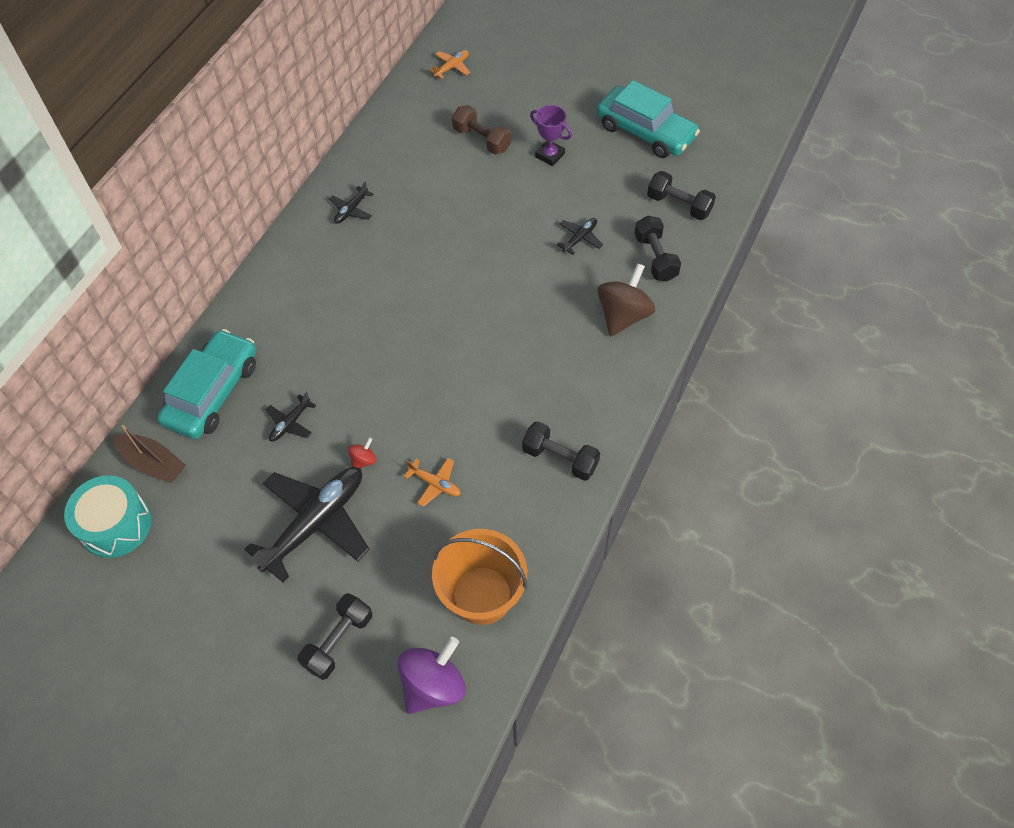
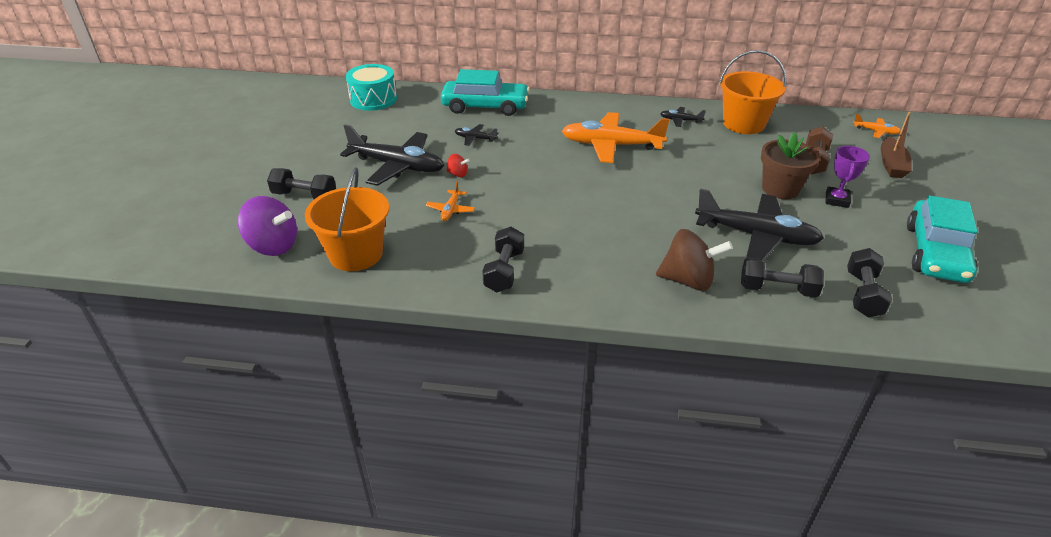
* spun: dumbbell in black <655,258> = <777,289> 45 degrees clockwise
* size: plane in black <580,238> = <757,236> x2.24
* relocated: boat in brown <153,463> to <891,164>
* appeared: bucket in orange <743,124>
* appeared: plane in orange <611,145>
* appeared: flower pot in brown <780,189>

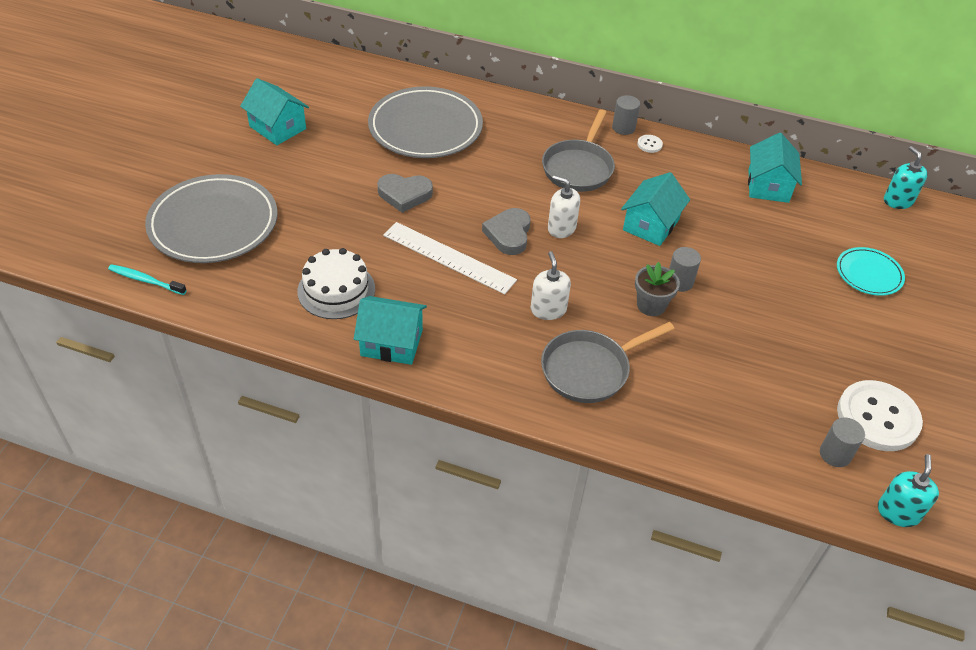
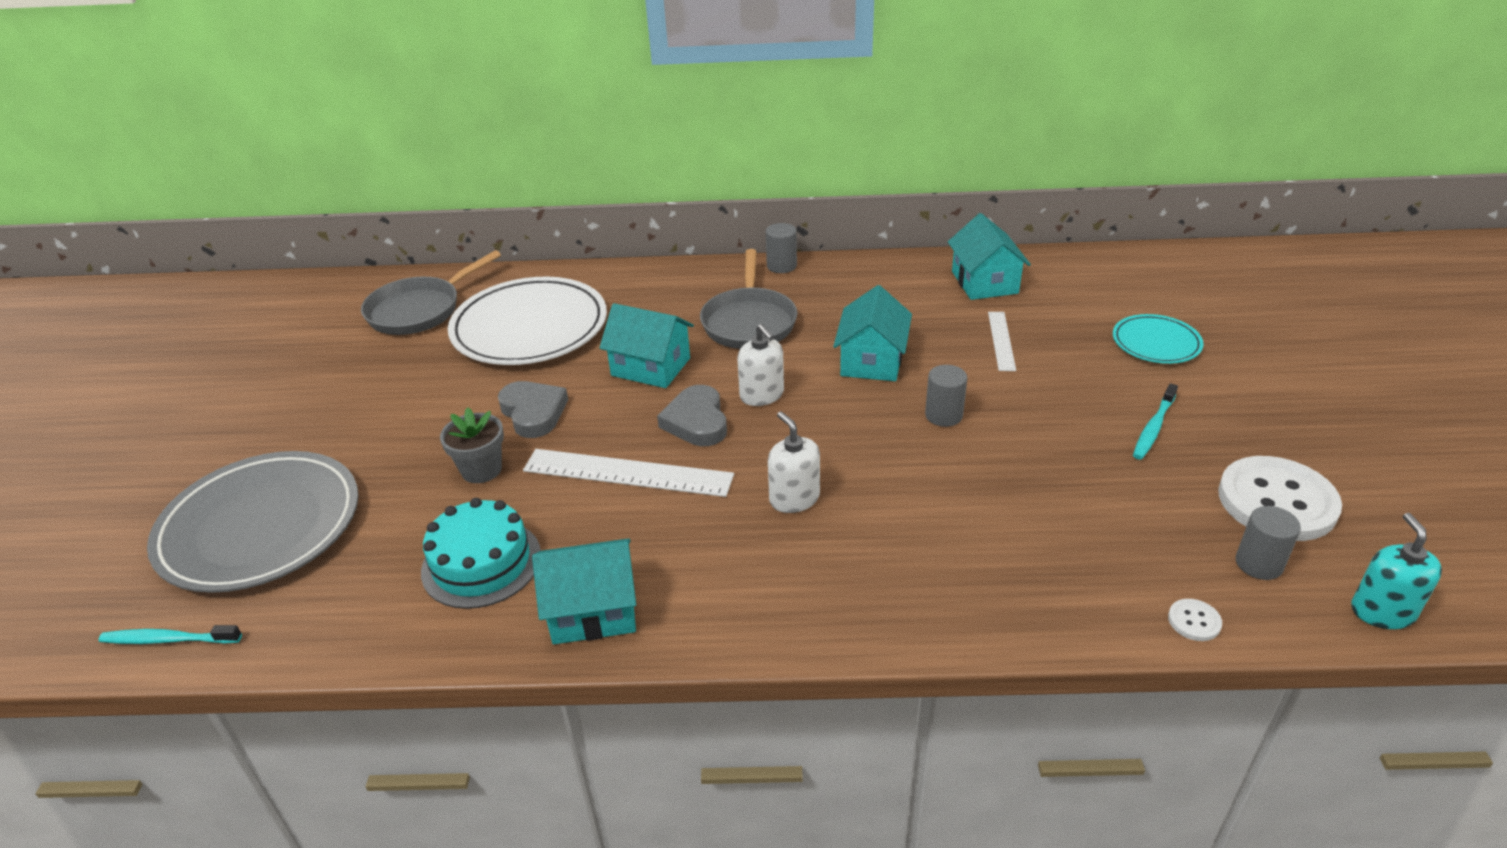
* relocated: house in turquoise <278,127> to <651,367>
* colour: plate in grey <425,127> to plate in white <529,327>
* relocated: button in white <649,144> to <1194,621>
* missing: soap dispenser in turquoise <898,201>
* spun: heart in grey <404,194> = <533,412> 105 degrees counterclockwise
* spun: soap dispenser in white <561,228> = <762,395> 135 degrees counterclockwise
* colour: cake in white <336,290> to cake in turquoise <481,563>
* relocated: flower pot in grey <651,305> to <481,470>
* relocated: pan in grey <589,369> to <419,310>
* appeared: ruler in white <1001,340>
* appeared: toothbrush in turquoise <1153,427>

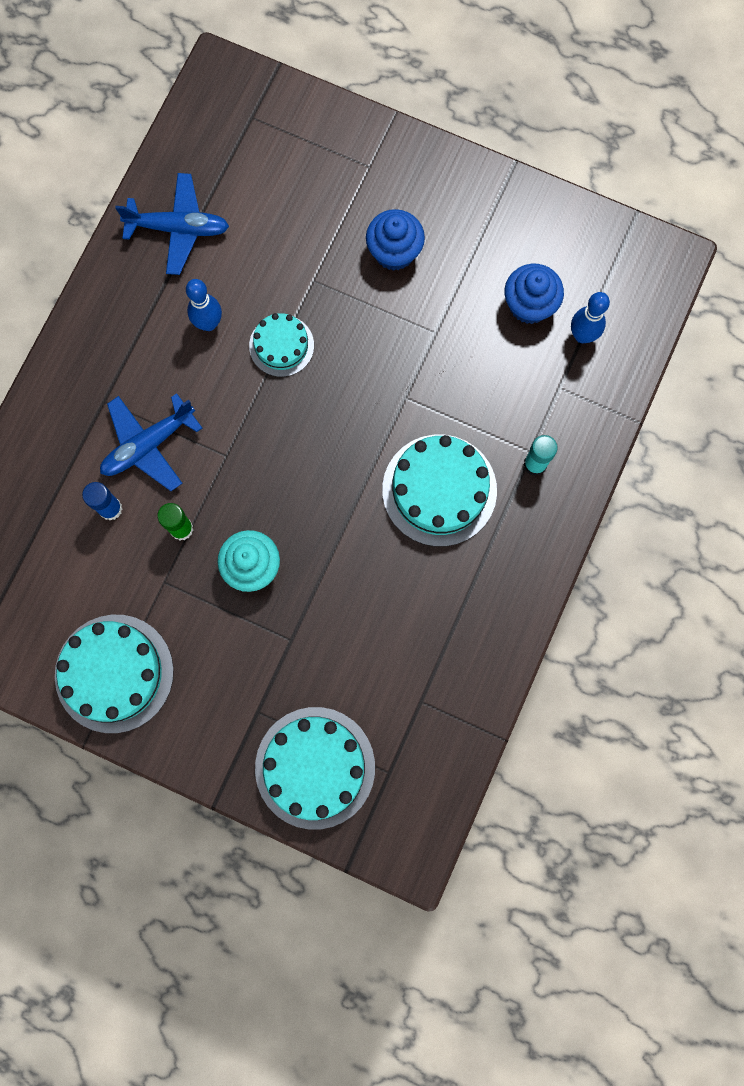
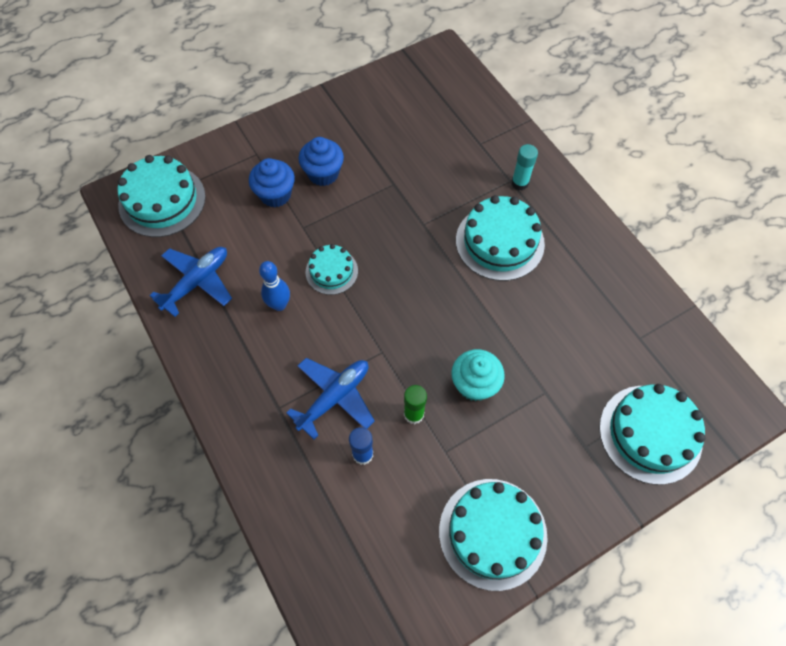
* relocated: cupcake in blue <529,305> to <275,194>
* missing: bowling pin in blue <582,335>
* spun: plane in blue <148,445> = <334,398> 135 degrees counterclockwise
* appeared: cake in turquoise <162,201>

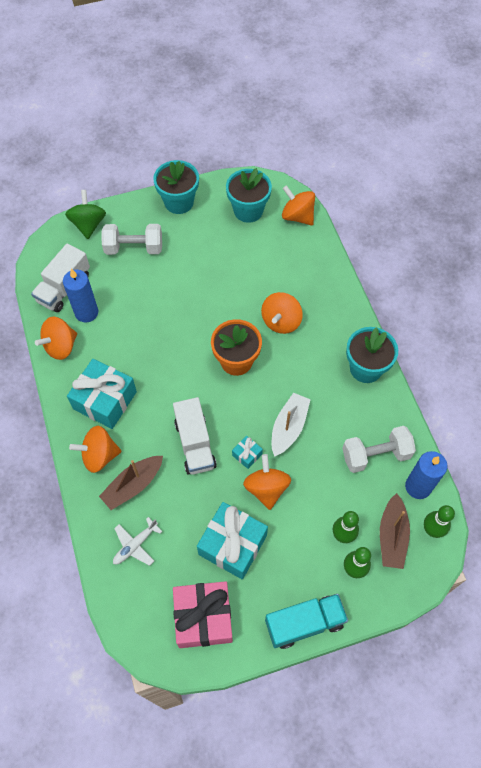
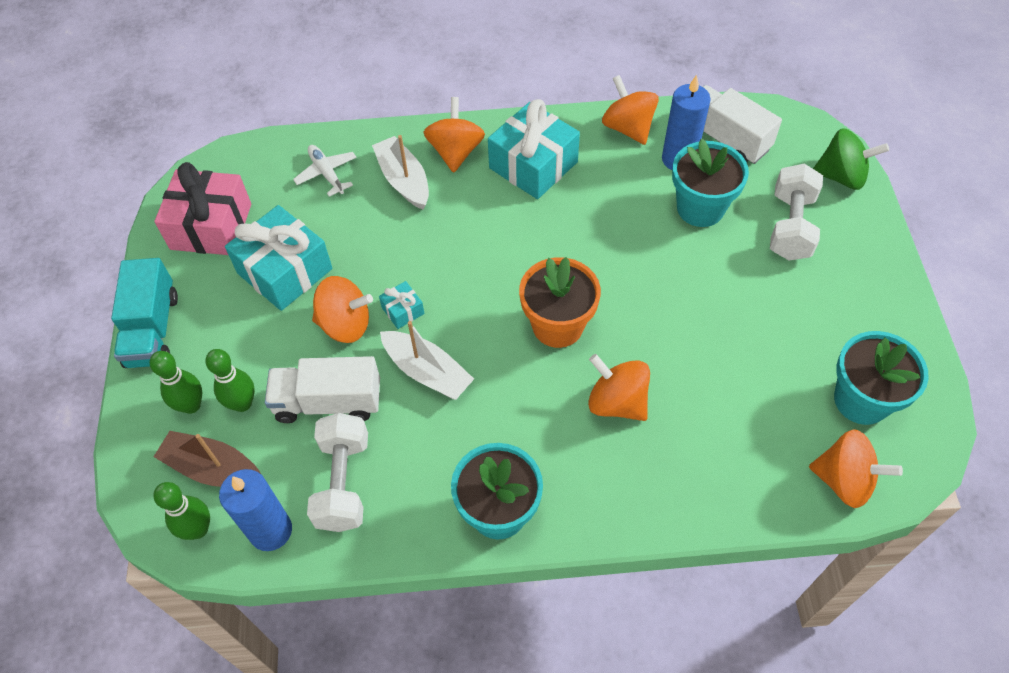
* relocated: flower pot in turquoise <179,202> to <700,208>
* spun: spinning top in orange <297,216> = <844,480> 60 degrees clockwise
* relocated: truck in white <195,444> to <328,402>
* colour: boat in brown <133,485> to boat in white <403,180>

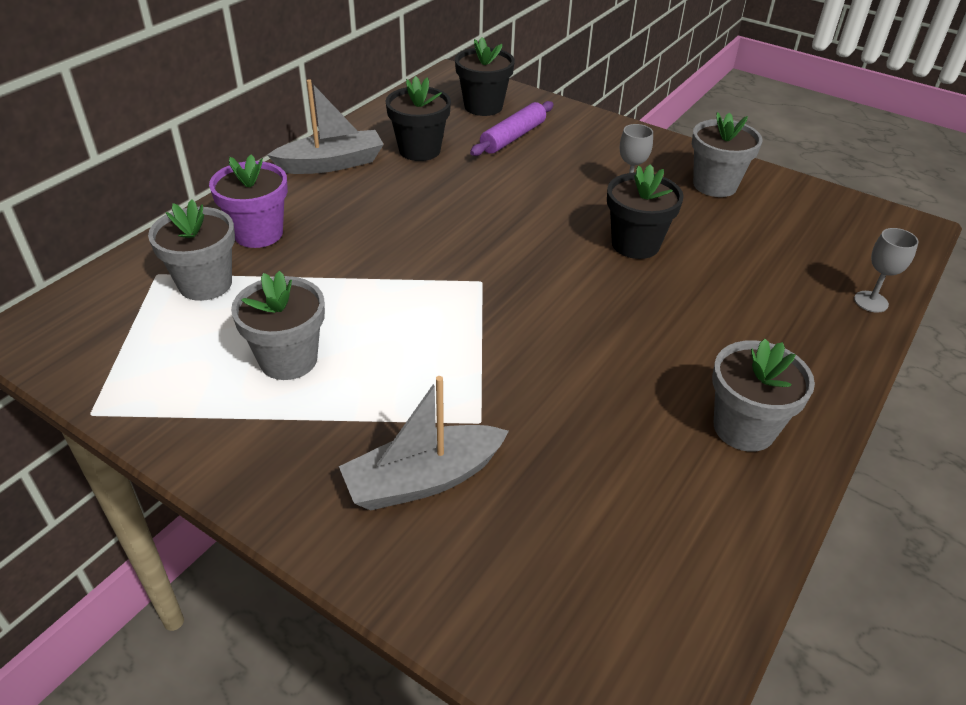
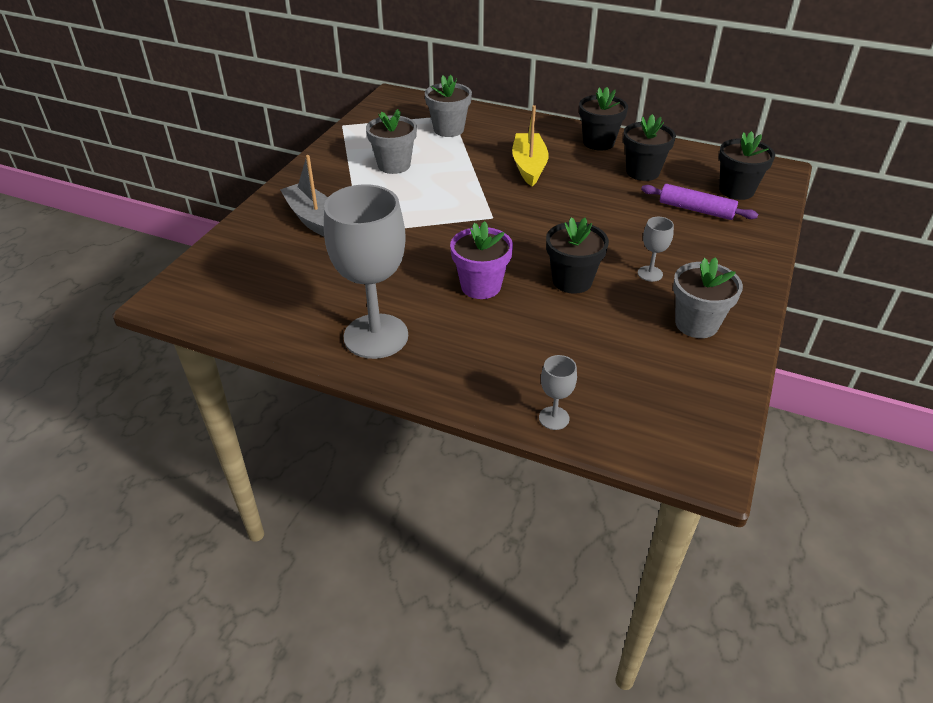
* exchanged: boat in grey <331,164> to flower pot in black <598,142>
* relocated: flower pot in purple <258,233> to <480,286>
* exchanged: flower pot in grey <744,428> to goblet in grey <376,336>
* appeared: boat in yellow <529,166>

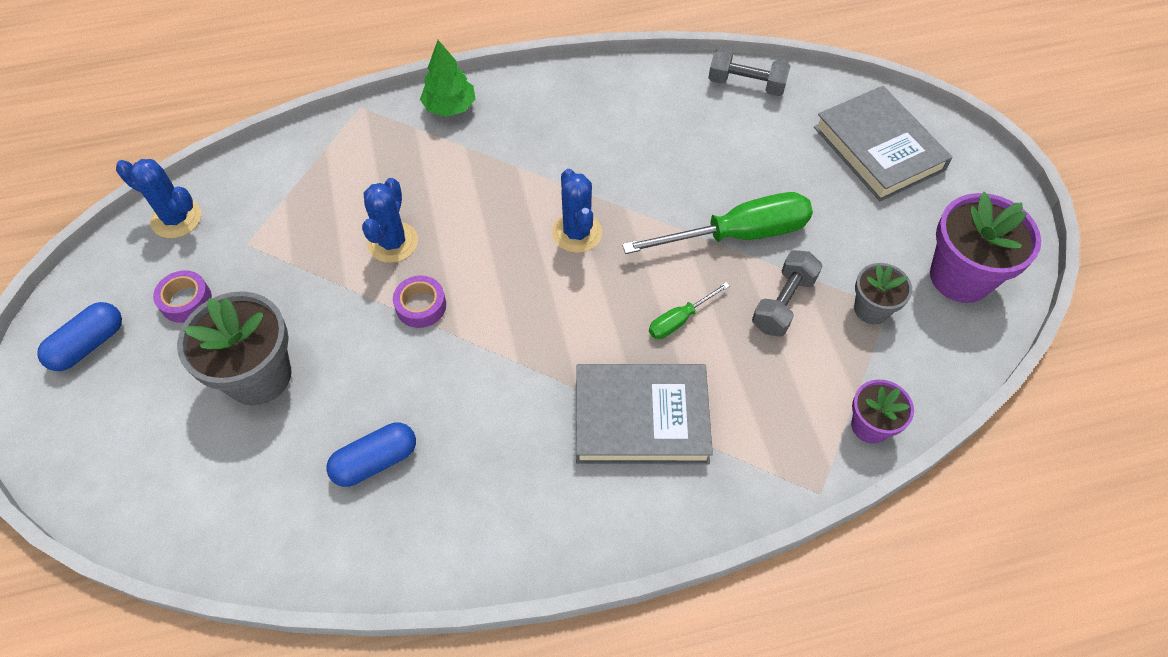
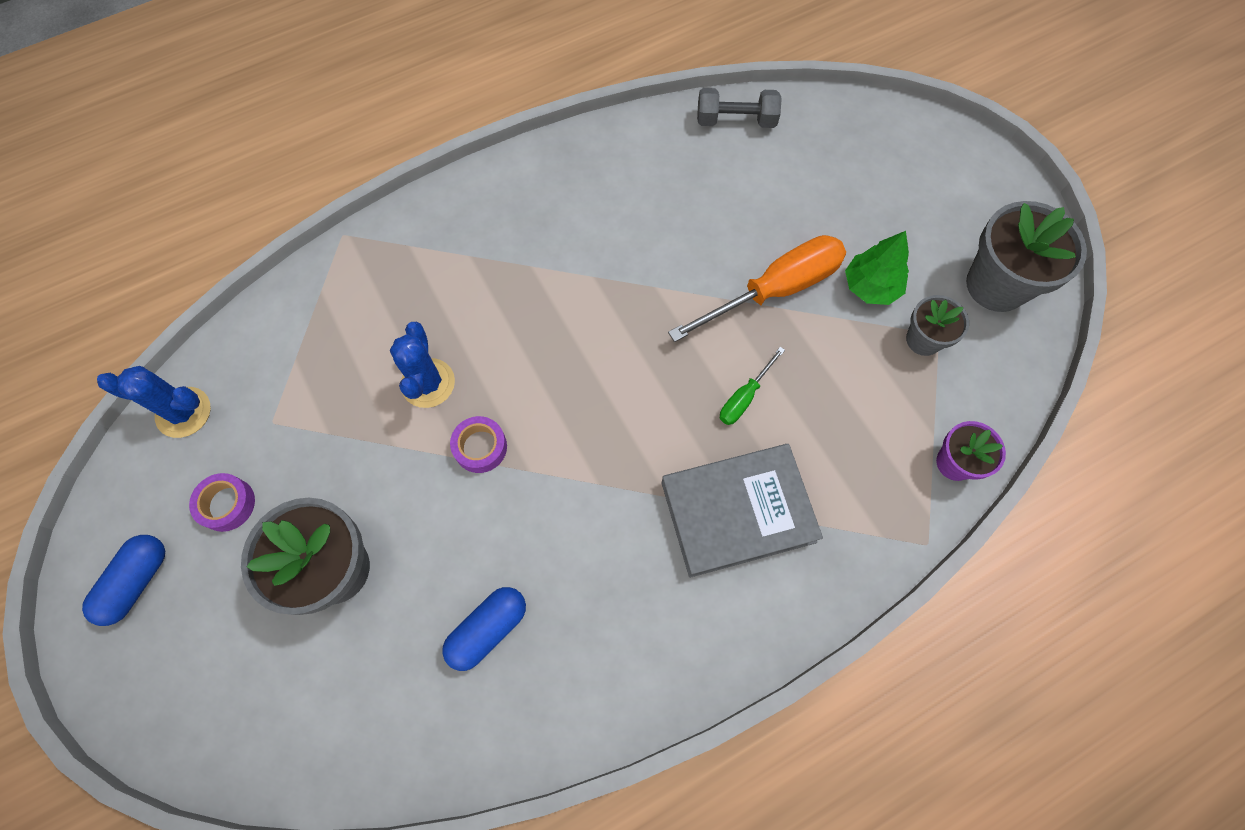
* relocated: tree in green <450,107> to <871,286>
* missing: book in grey <878,148>
* missing: cactus in blue <577,233>
* colour: screwdriver in green <738,234> to screwdriver in orange <774,290>
* colour: flower pot in purple <960,277> to flower pot in grey <996,285>
* missing: dumbbell in grey <783,303>

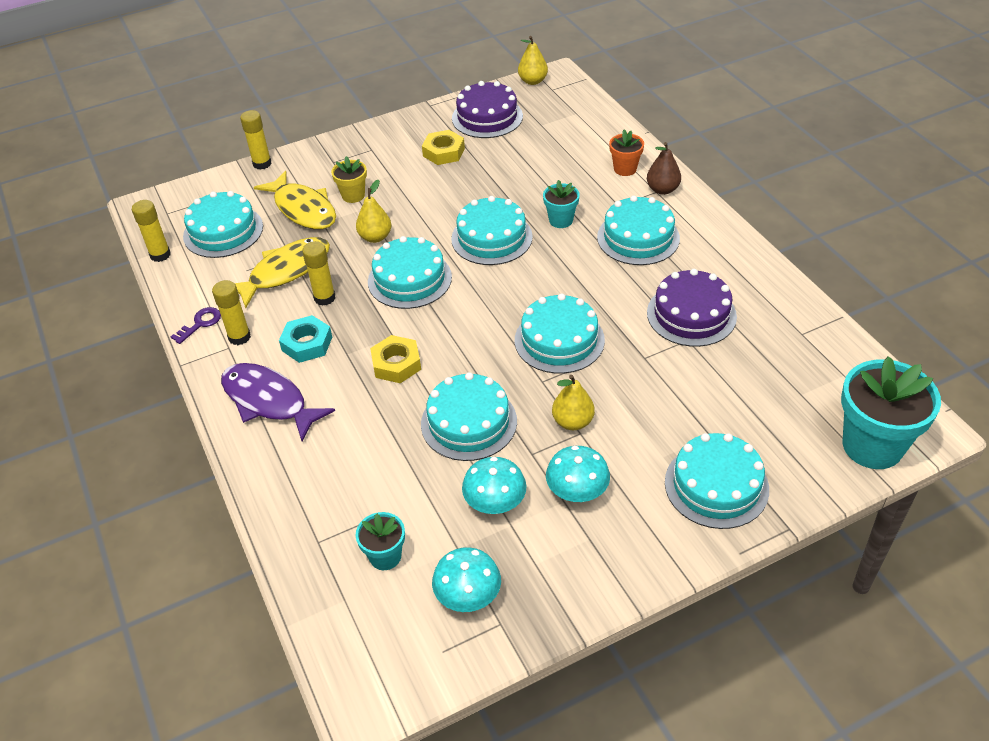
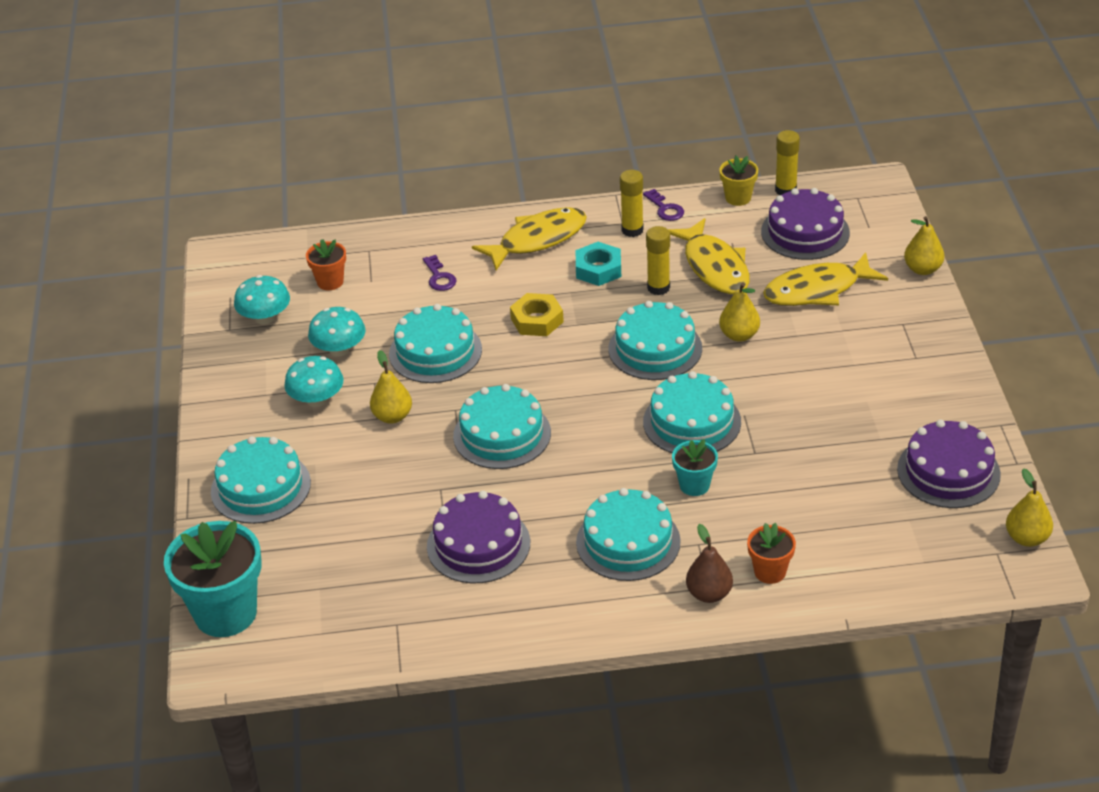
* exchanged: glue stick in yellow <262,164> to pear in yellow <922,269>
* missing: nut in yellow <443,152>
* relocated: flower pot in yellow <353,195> to <738,198>
* colour: cake in turquoise <223,231> to cake in purple <805,232>
* colour: fish in purple <269,401> to fish in yellow <537,240>
* colour: flower pot in turquoise <385,556> to flower pot in orange <330,282>
* appeared: key in purple <439,277>

